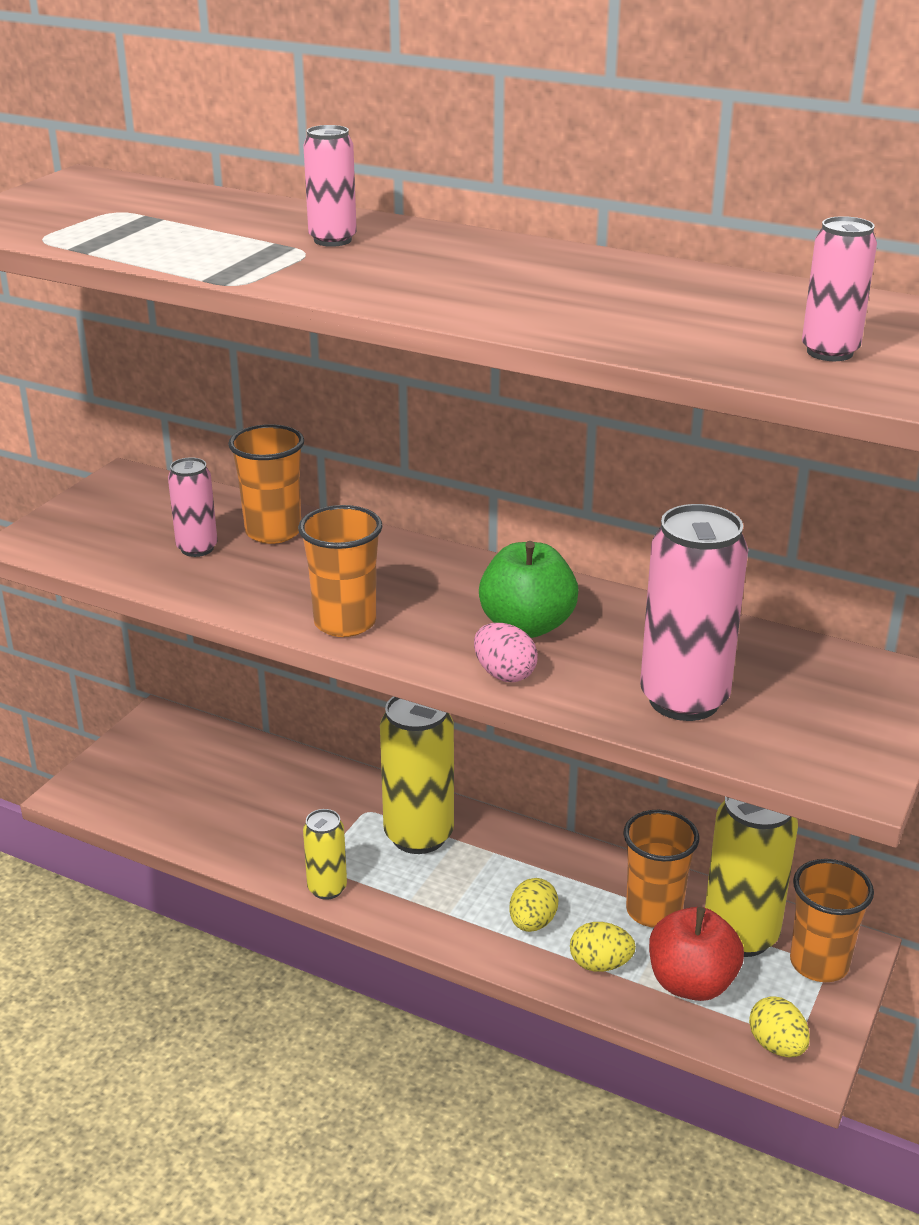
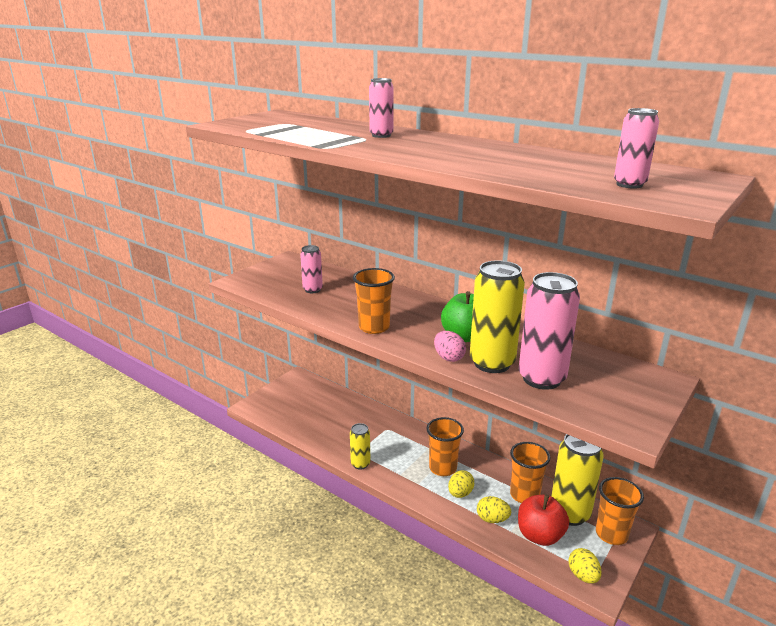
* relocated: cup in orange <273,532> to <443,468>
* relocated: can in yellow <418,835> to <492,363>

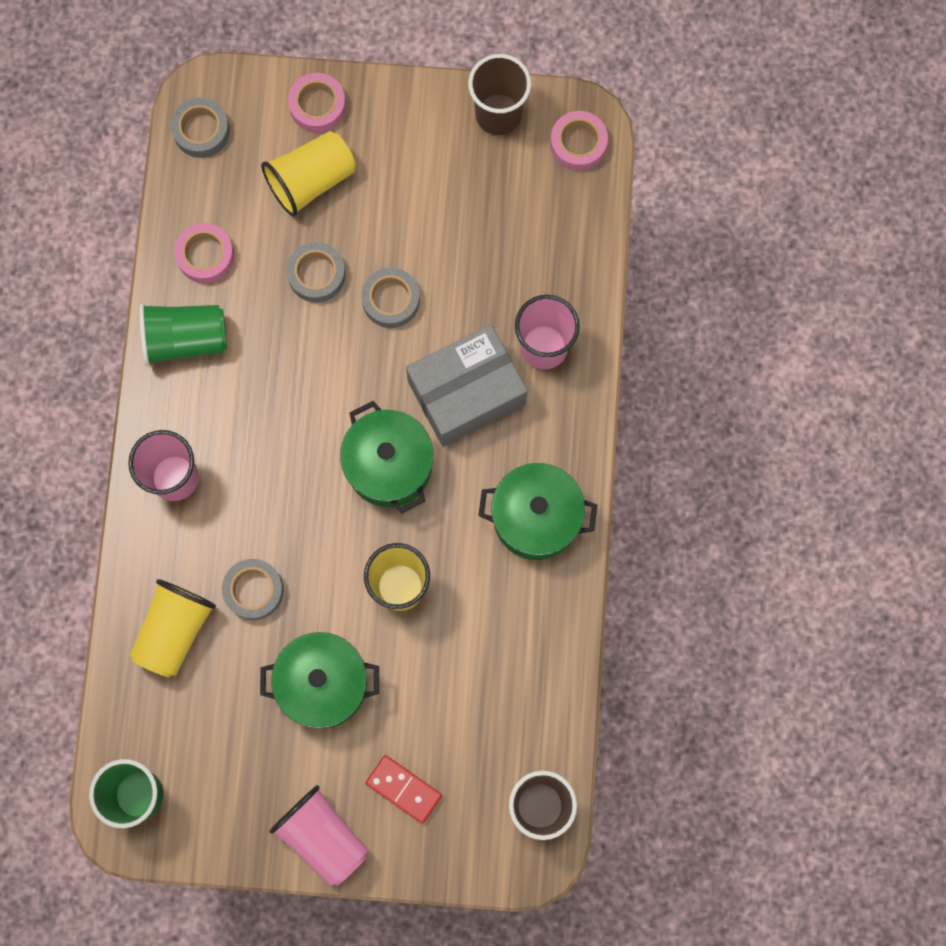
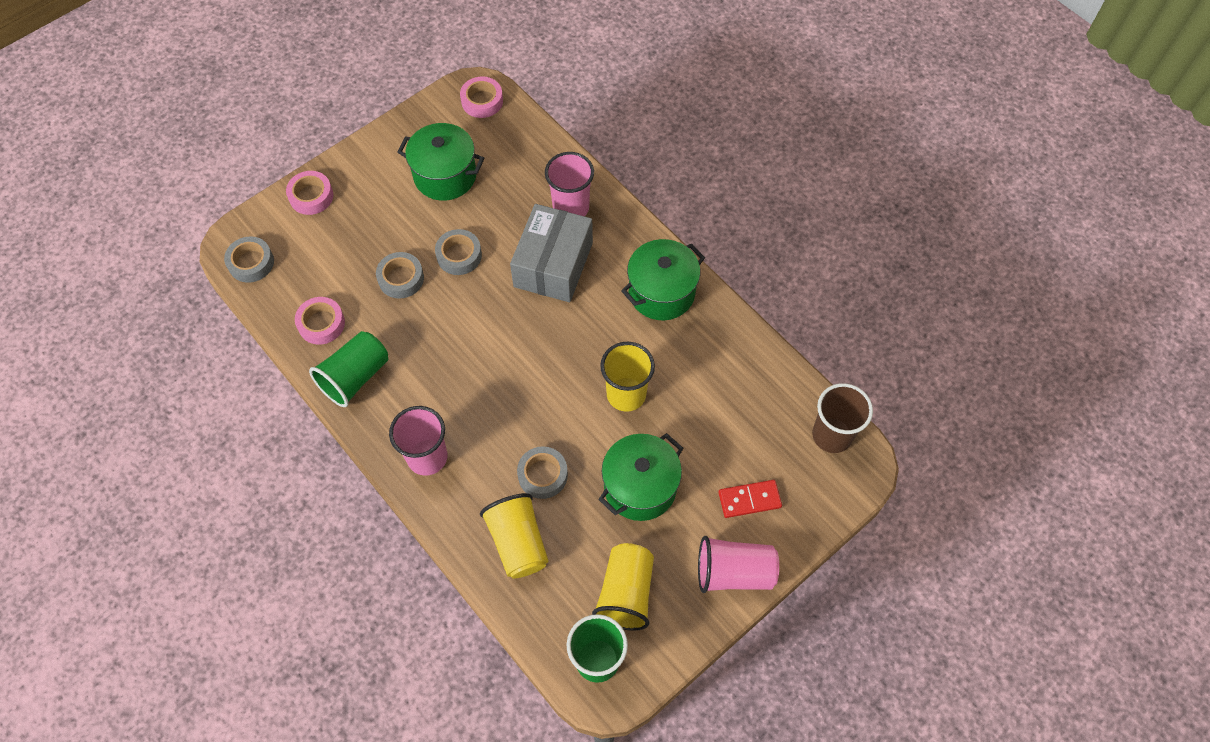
* missing: cup in brown <498,114>
* relocated: cup in yellow <311,180> to <626,593>
* relocated: pot in green <389,466> to <445,176>

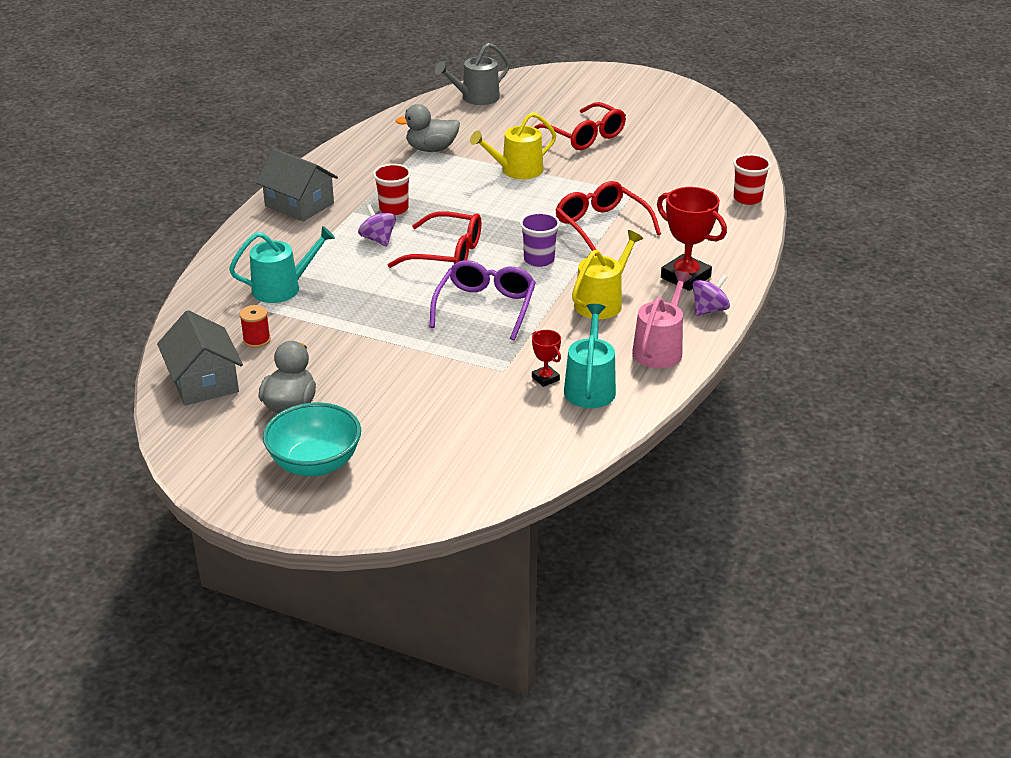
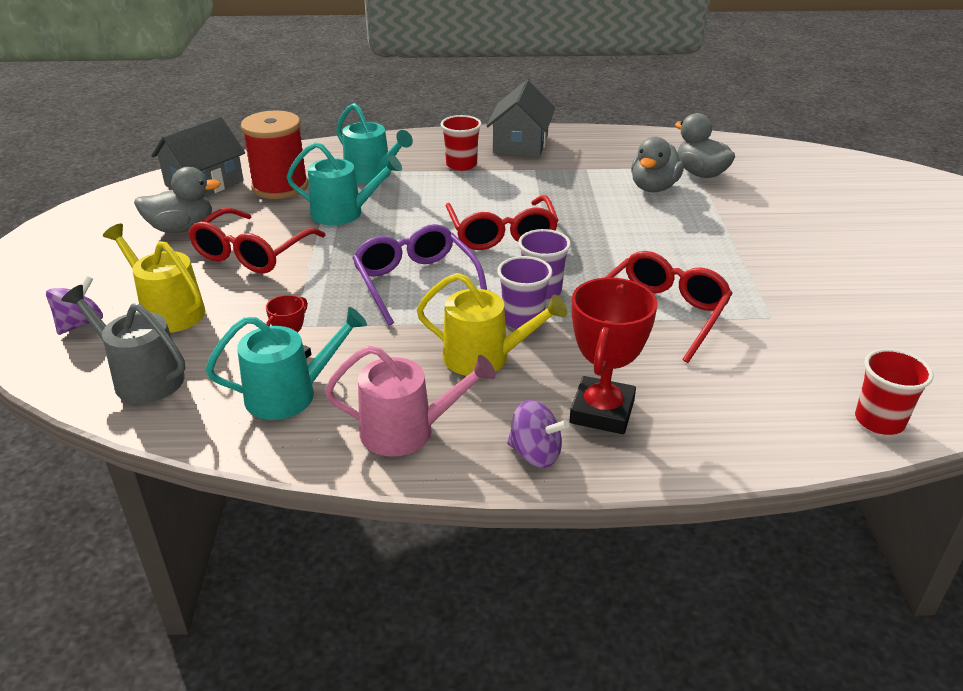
* relocated: watering can in grey <476,98> to <142,378>
* relocated: glasses in red <584,136> to <252,253>
* relocated: watering can in yellow <517,170> to <168,311>
* relocated: cup in red <393,209> to <461,165>
* relocated: spinning top in purple <378,239> to <80,324>
* spun: glasses in purple <485,307> = <415,282> 105 degrees counterclockwise
* size: spool in red <257,340> = <280,187> x2.10
* missing: bowl in turquoise <315,463>
* appeared: duck in grey <653,188>
* appeared: watering can in turquoise <343,213>
* appeared: cup in purple <523,320>

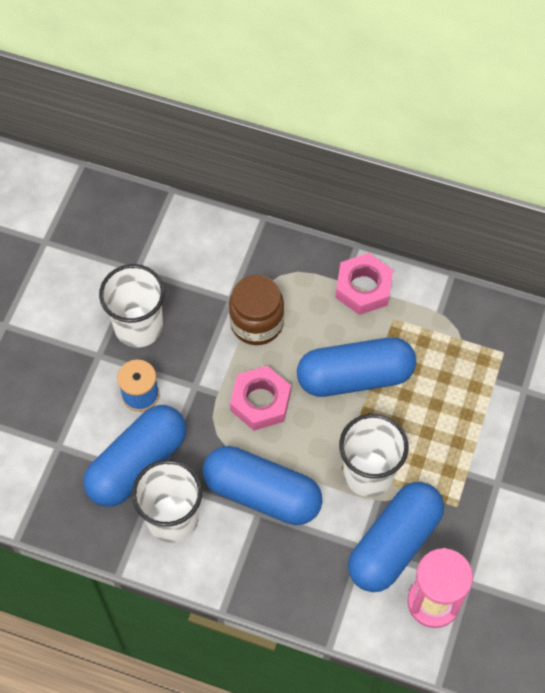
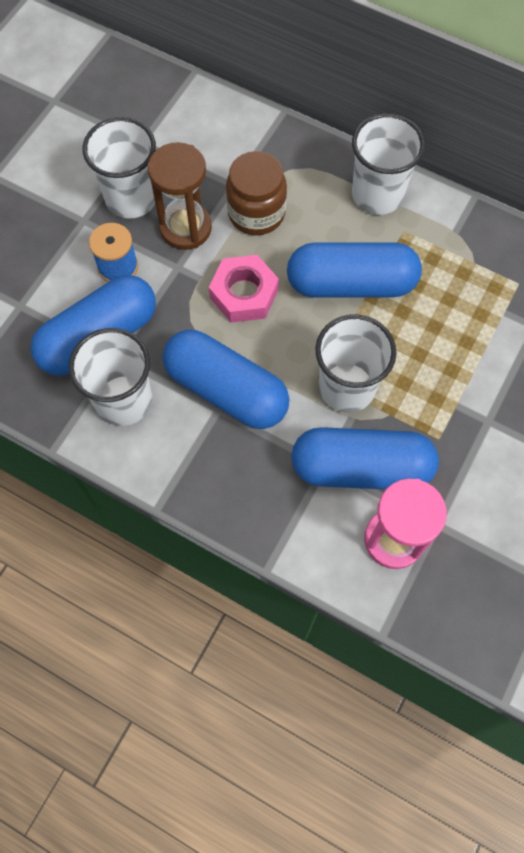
* exchanged: nut in pink <363,288> to cup in white <377,195>
* spun: capsule in blue <394,544> = <361,468> 45 degrees clockwise
* appeared: hourglass in brown <185,228>

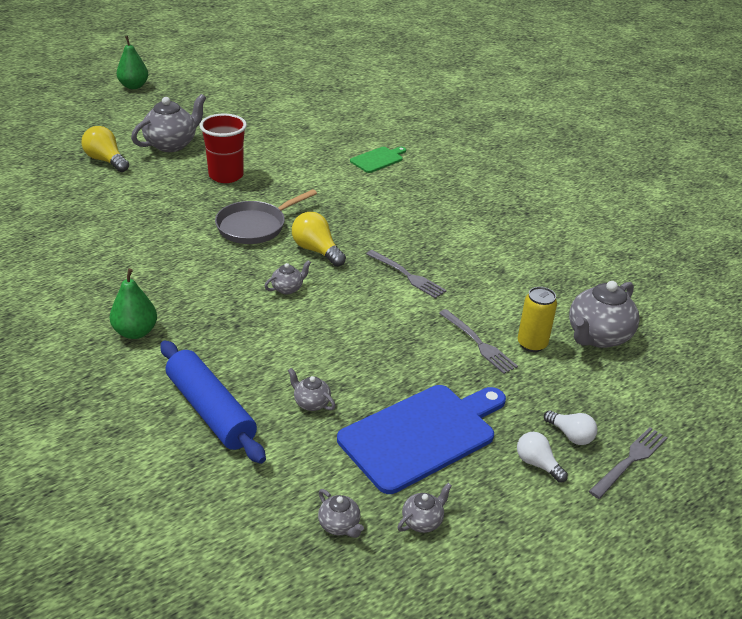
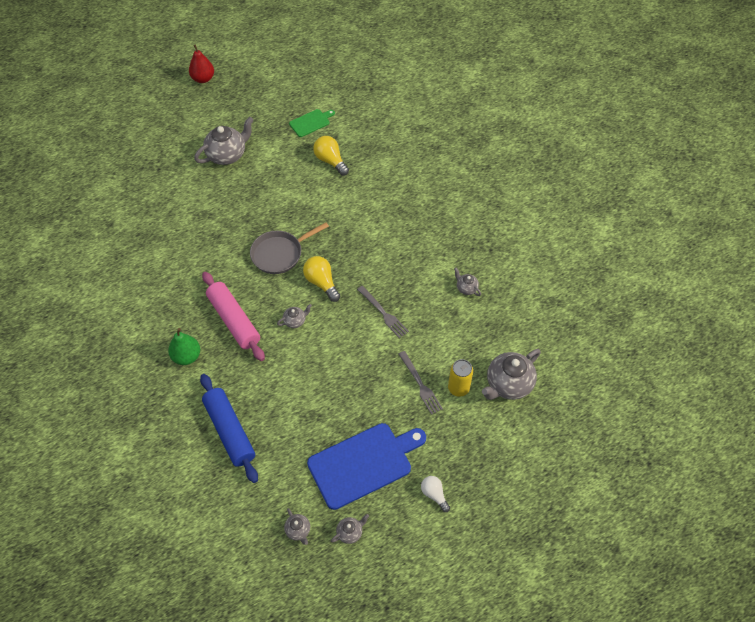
* colour: pear in green <134,86> to pear in red <203,79>
* missing: cup in red <226,175>
* relocated: light bulb in yellow <106,160> to <330,161>
* relocated: cutting board in green <378,159> to <311,122>
* relocated: teapot in grey <311,403> to <466,288>
* missing: light bulb in white <570,435>
* missing: fork in grey <630,460>
* appeared: rolling pin in pink <234,320>

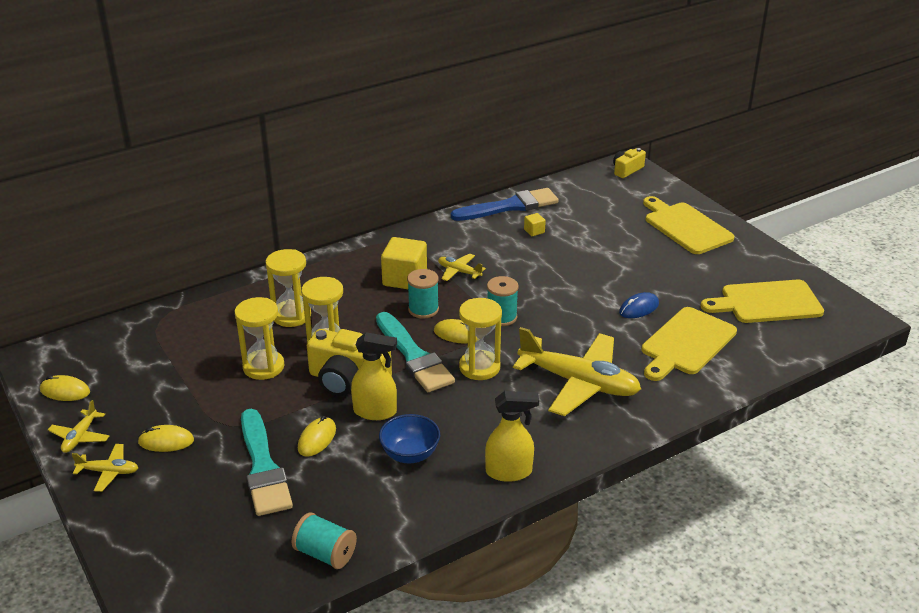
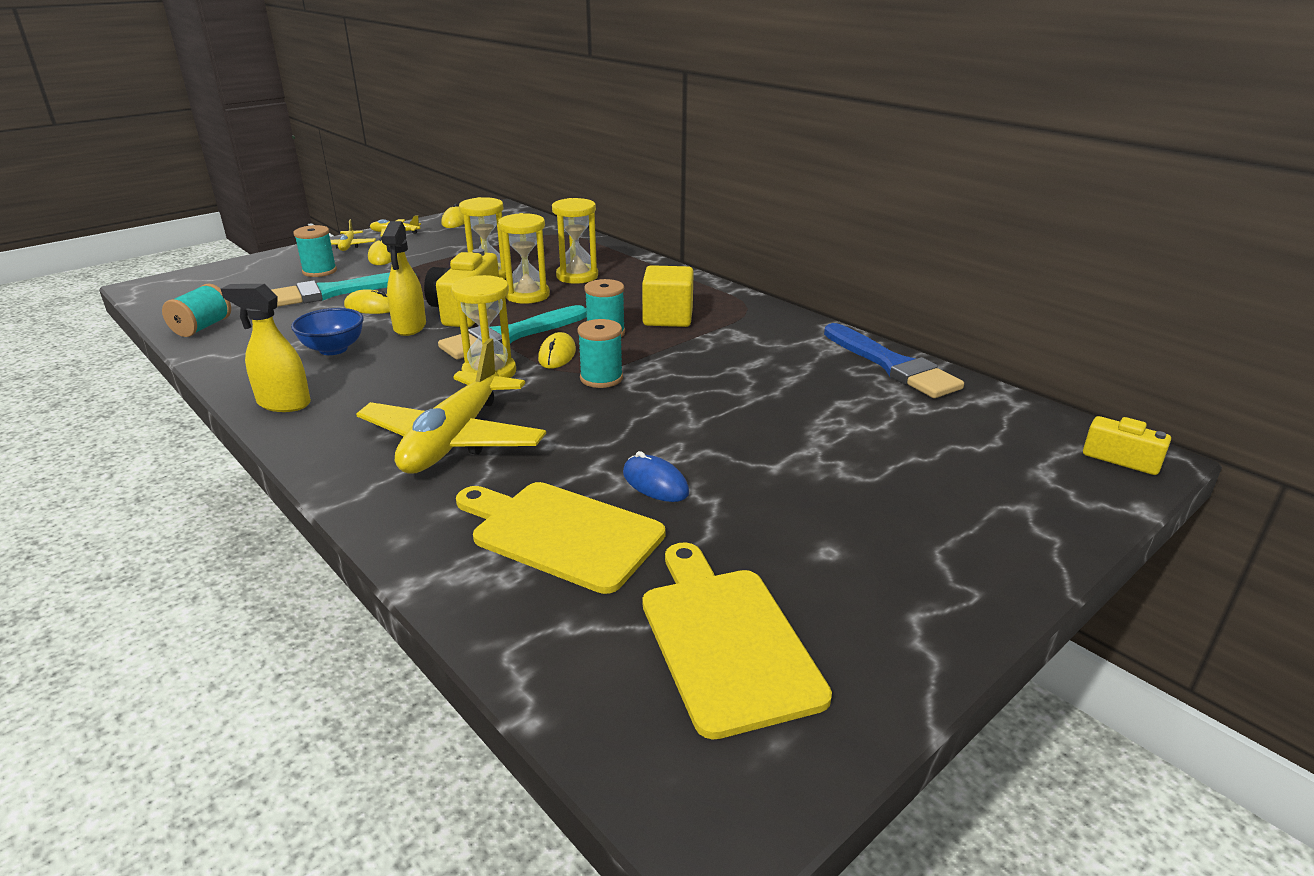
* missing: cutting board in yellow <685,227>
* missing: cube in yellow <534,231>
* missing: plane in yellow <459,272>
* spun: spray bottle in yellow <509,472> = <283,403> 120 degrees clockwise
* appeared: spool in turquoise <319,271>

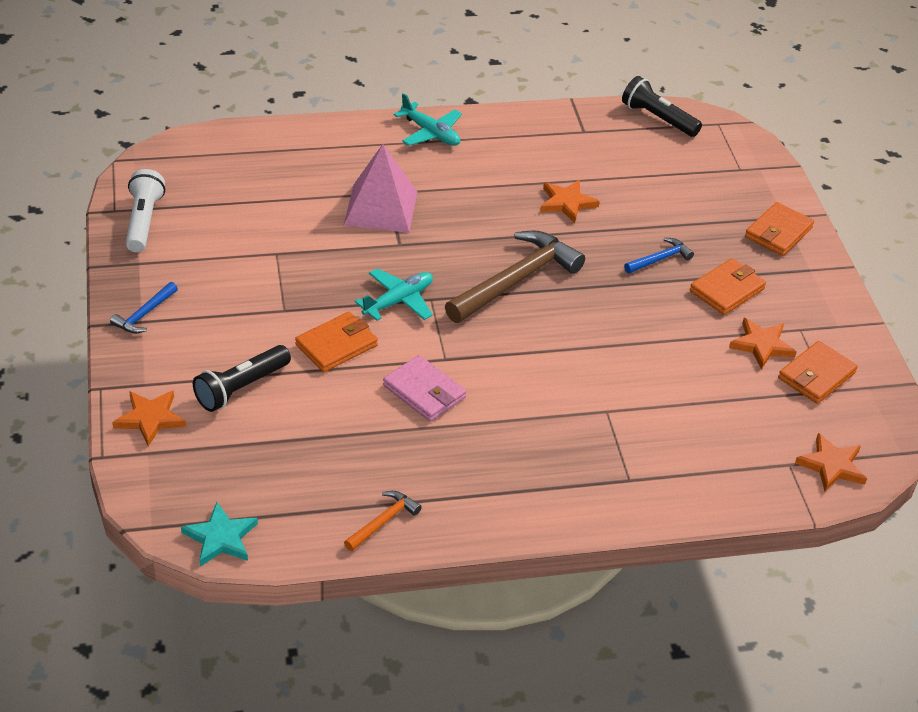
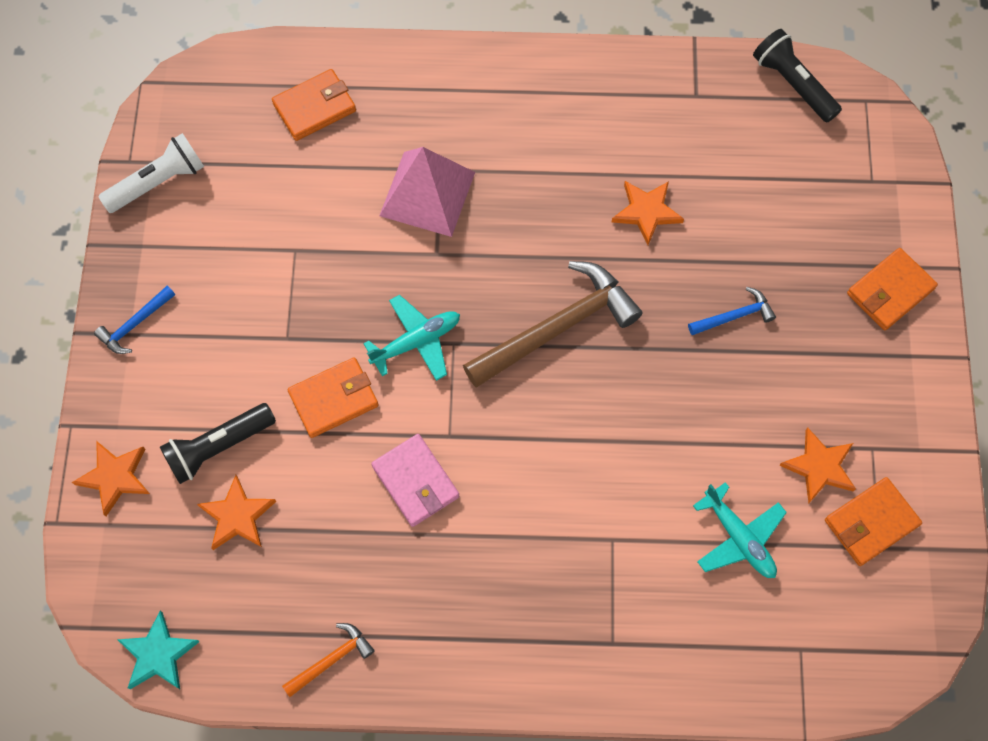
* relocated: plane in turquoise <430,133> to <739,537>
* spun: flashlight in white <143,221> = <158,182> 45 degrees clockwise
* relocated: wallet in orange <726,290> to <314,107>
* relocated: star in orange <831,466> to <237,516>

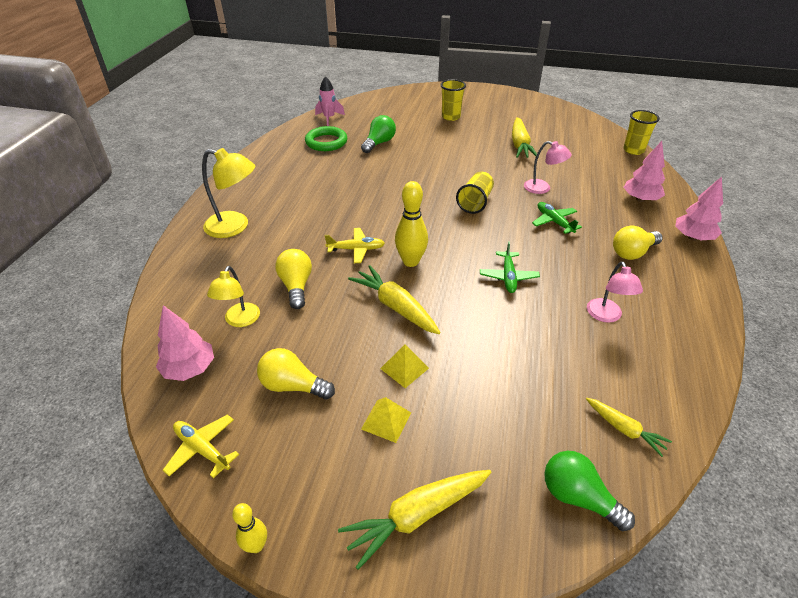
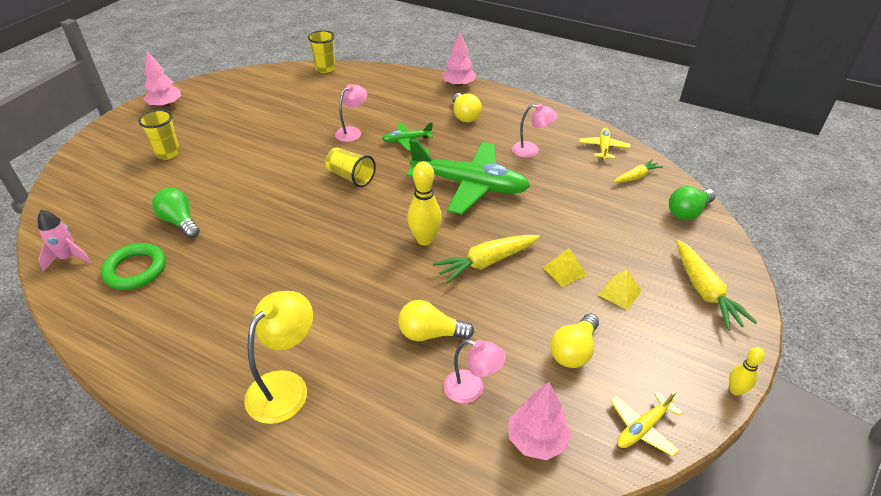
* missing: carrot in yellow <520,145>
* relocated: tree in pink <640,199> to <165,105>
* relocated: plane in yellow <356,249> to <603,148>
* size: plane in green <508,277> = <470,185> x2.18
* colour: lamp in yellow <240,320> to lamp in pink <472,389>

